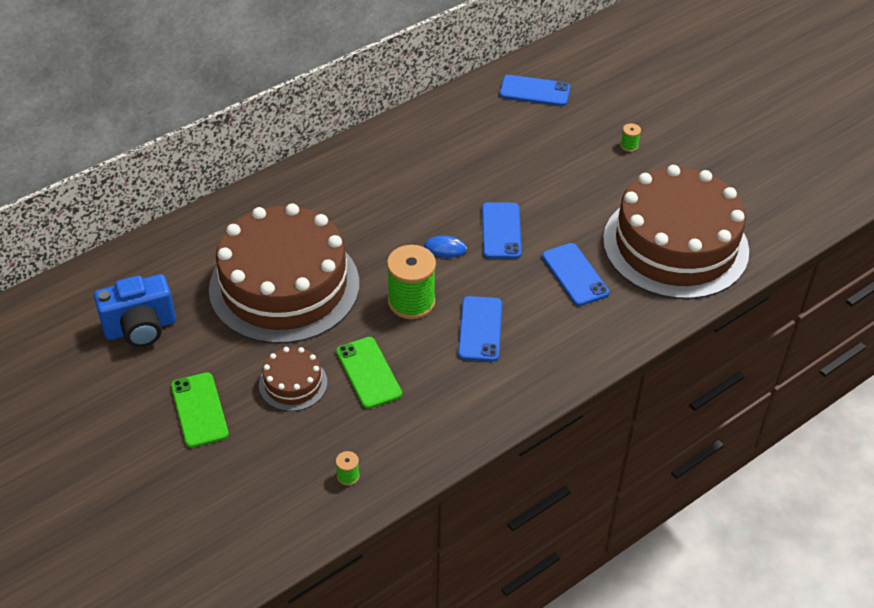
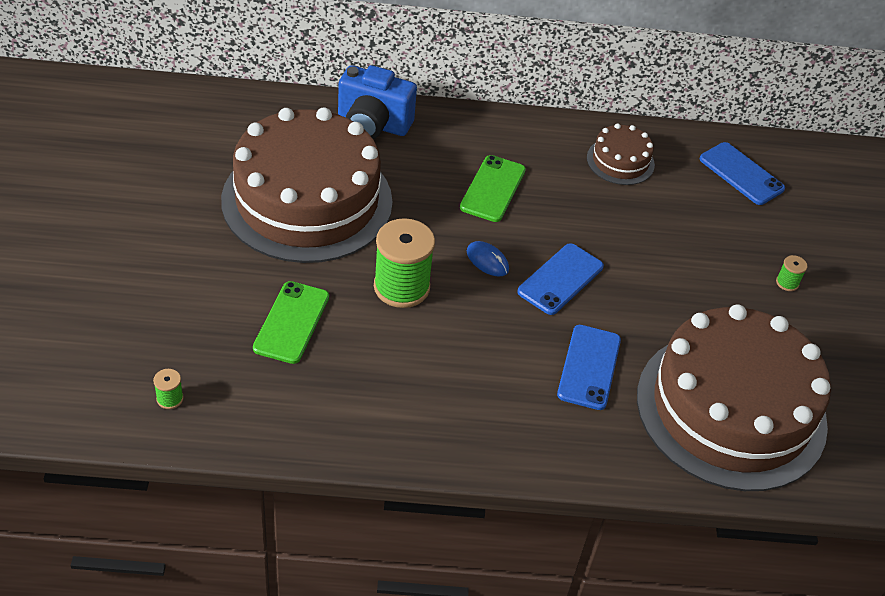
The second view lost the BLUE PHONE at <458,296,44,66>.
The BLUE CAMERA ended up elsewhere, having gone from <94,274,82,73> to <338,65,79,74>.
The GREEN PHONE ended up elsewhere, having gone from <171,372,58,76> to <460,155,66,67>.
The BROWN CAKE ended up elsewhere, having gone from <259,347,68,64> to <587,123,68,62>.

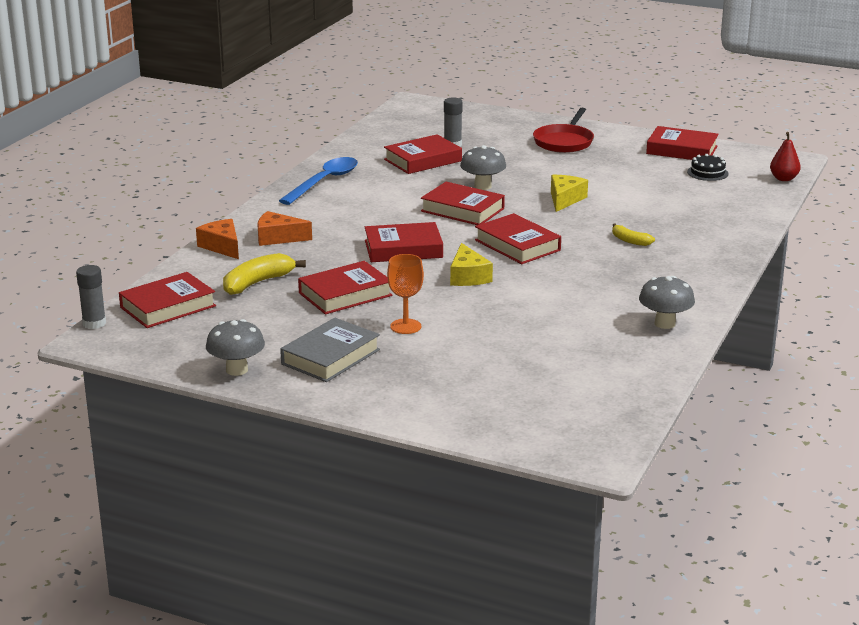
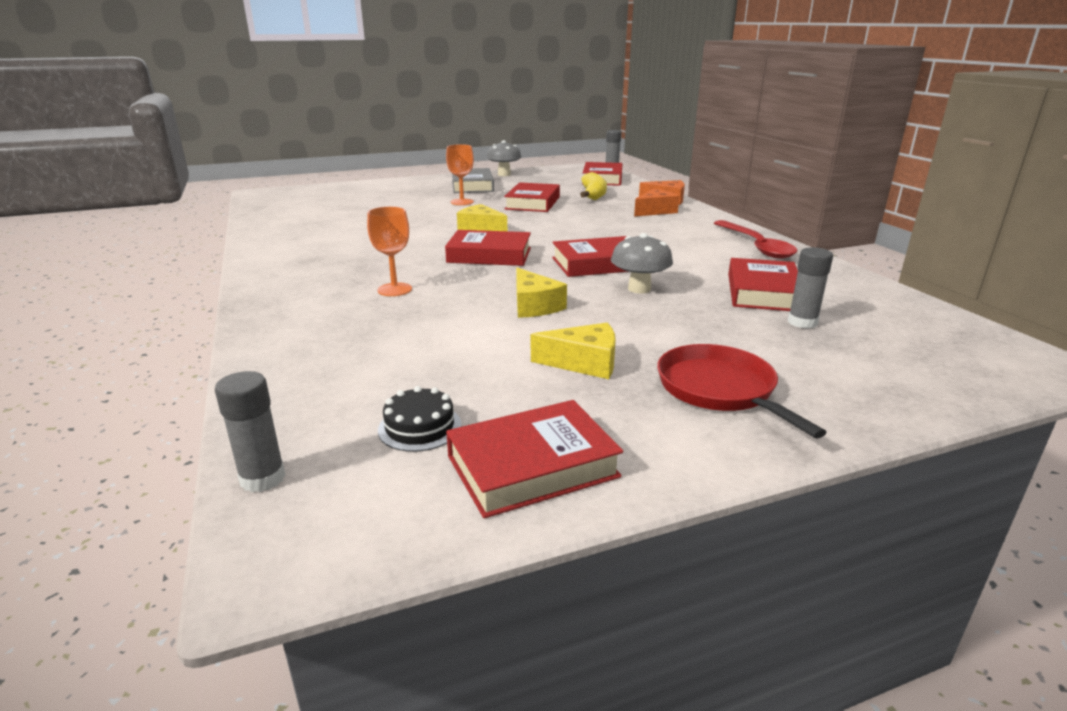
The second view lost the RED BOOK at <365,222,78,40>.
The second view lost the GREY MUSHROOM at <639,276,56,53>.
The second view gained the YELLOW CHEESE at <531,323,85,56>.
Where the YELLOW BANANA stood at <612,224,43,22>, the ORANGE GOBLET came to stand at <367,206,45,90>.
Where the RED PEAR stood at <770,132,31,49>, the GREY GLUE STICK came to stand at <215,371,71,121>.
What was the BLUE SPOON at <279,157,79,48> turned into the RED SPOON at <714,220,83,39>.

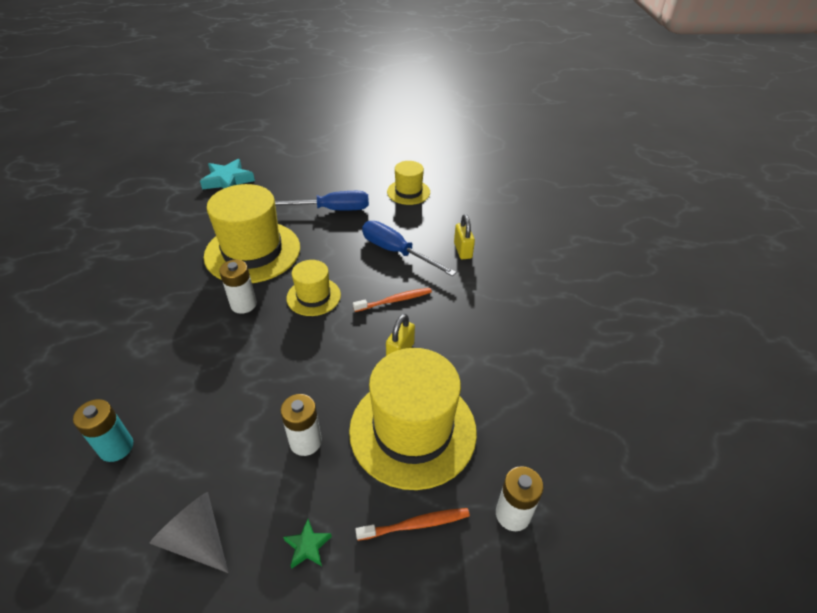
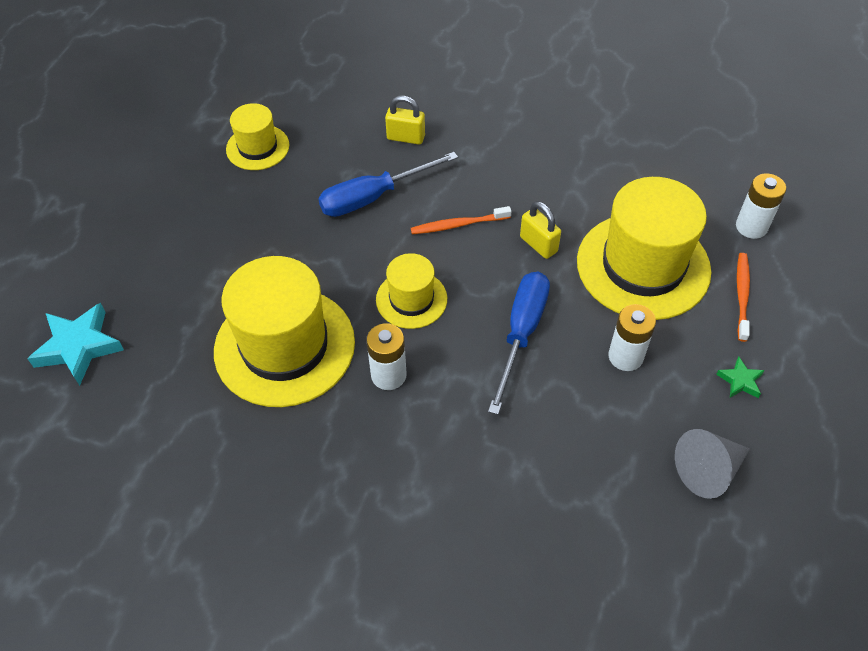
The second view lost the TURQUOISE BATTERY at <73,399,60,63>.
The BLUE SCREWDRIVER ended up elsewhere, having gone from <275,191,94,20> to <488,272,62,143>.
The ORANGE TOOTHBRUSH at <353,288,79,24> ended up facing another way, 105 degrees counterclockwise from before.

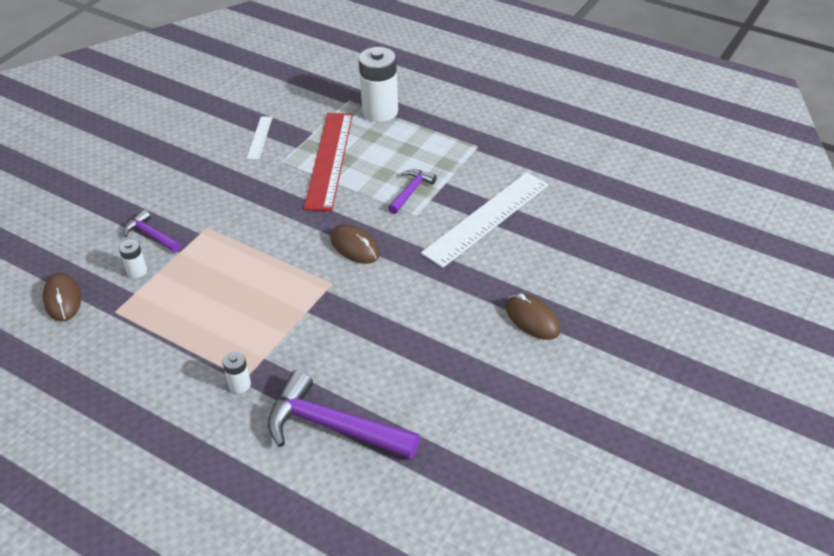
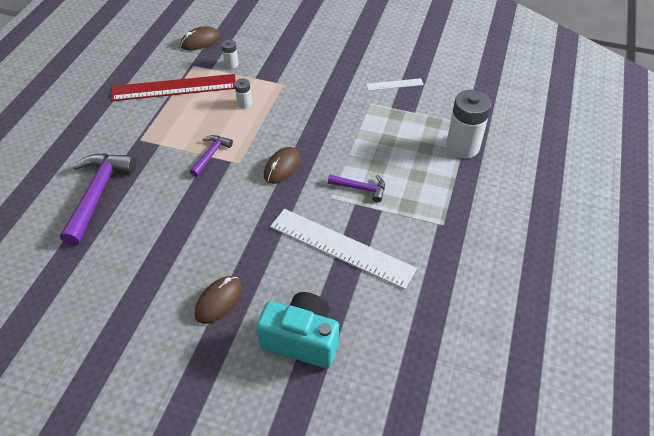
The second view gained the TURQUOISE CAMERA at <256,292,83,76>.
The PURPLE HAMMER ended up elsewhere, having gone from <124,210,57,42> to <190,135,43,42>.
The WHITE BATTERY ended up elsewhere, having gone from <222,351,29,42> to <234,78,18,31>.
The RED RULER ended up elsewhere, having gone from <304,113,49,98> to <111,74,125,27>.

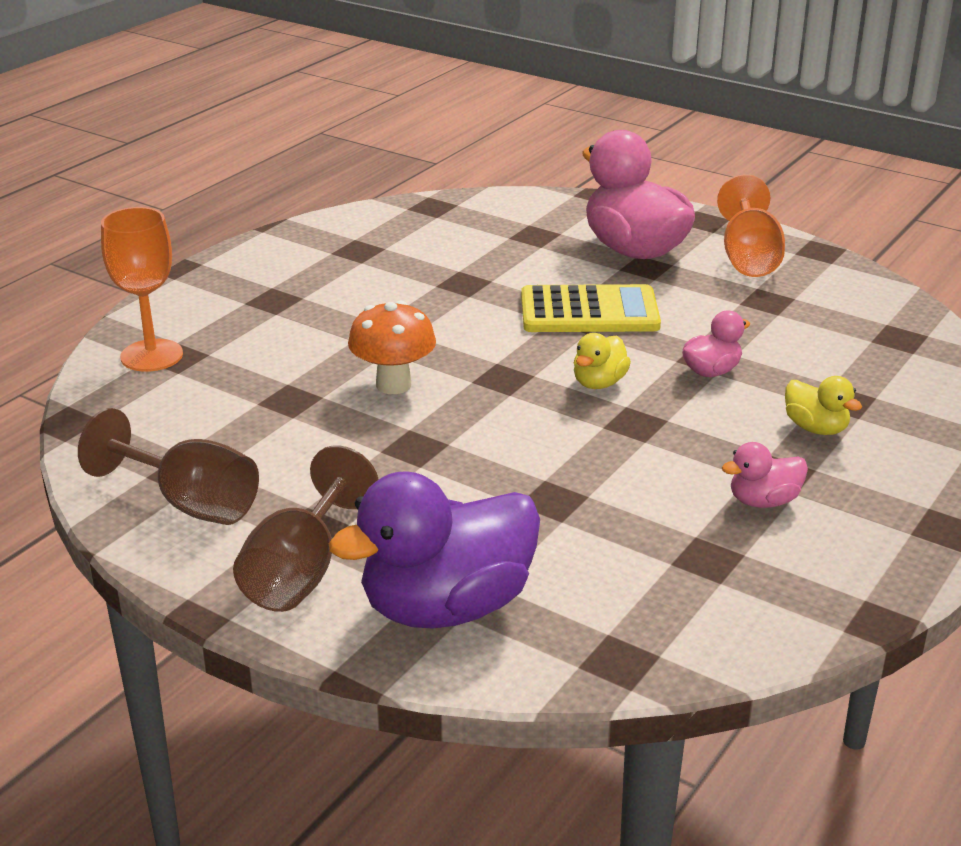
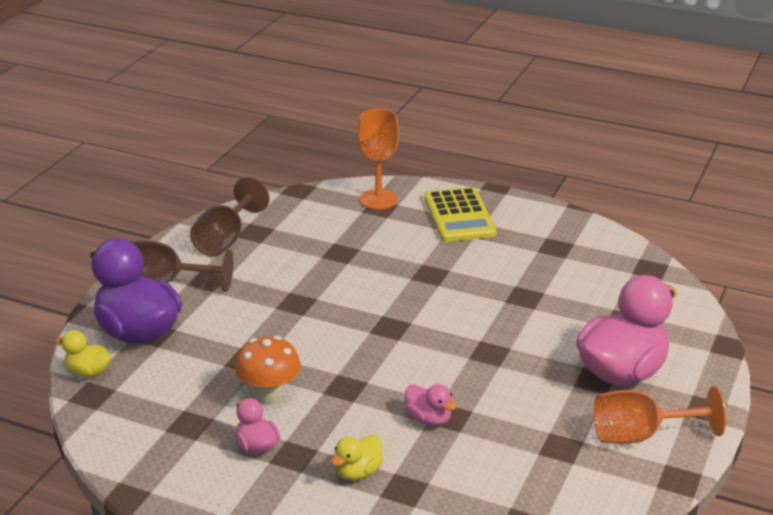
The ORANGE MUSHROOM ended up elsewhere, having gone from <348,301,88,93> to <235,336,66,69>.
The YELLOW CALCULATOR ended up elsewhere, having gone from <521,284,140,48> to <424,187,73,55>.
The YELLOW DUCK ended up elsewhere, having gone from <574,333,57,56> to <55,330,57,47>.

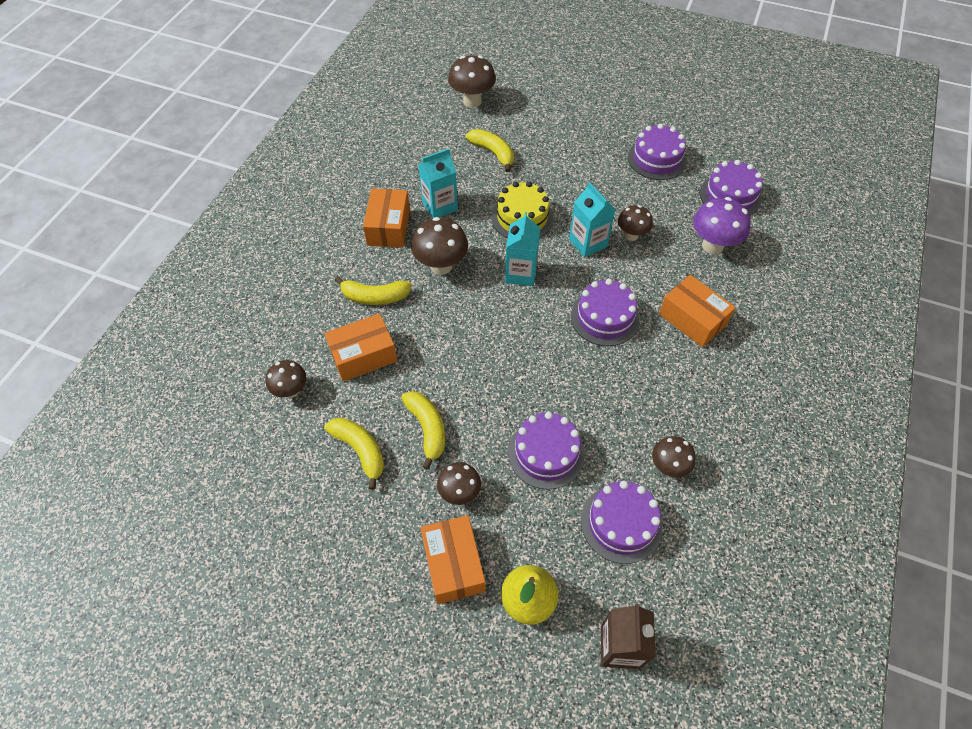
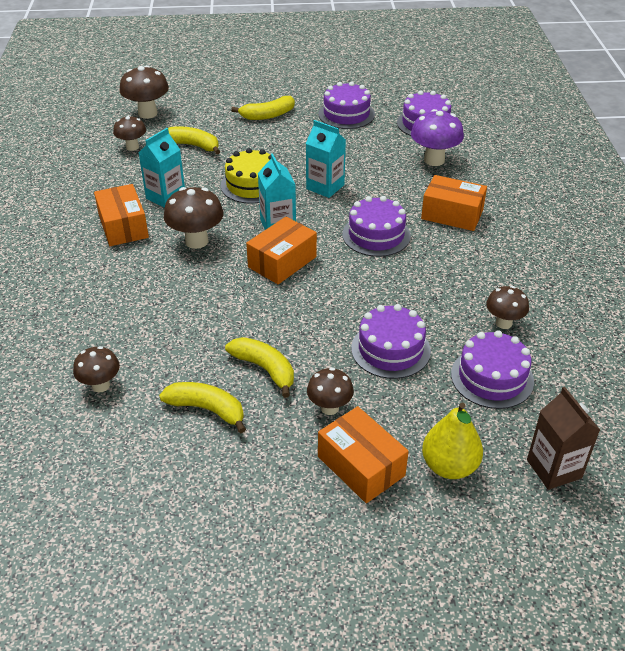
The ORANGE BOX ended up elsewhere, having gone from <324,313,73,68> to <246,217,71,67>.
The YELLOW BANANA ended up elsewhere, having gone from <335,276,76,29> to <231,96,64,24>.
The BROWN MUSHROOM ended up elsewhere, having gone from <618,205,35,36> to <113,115,33,36>.

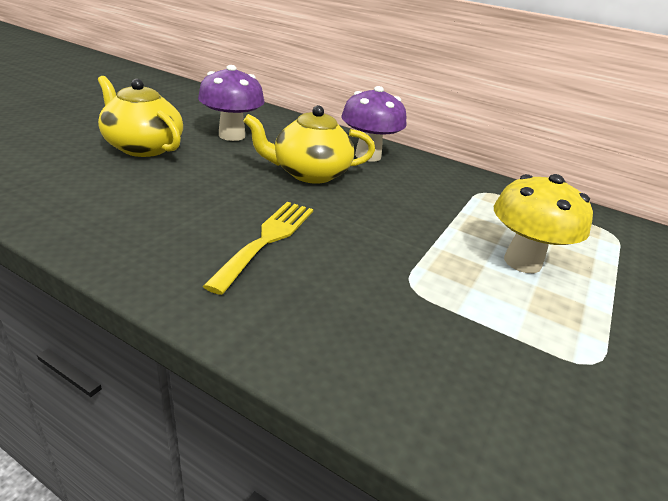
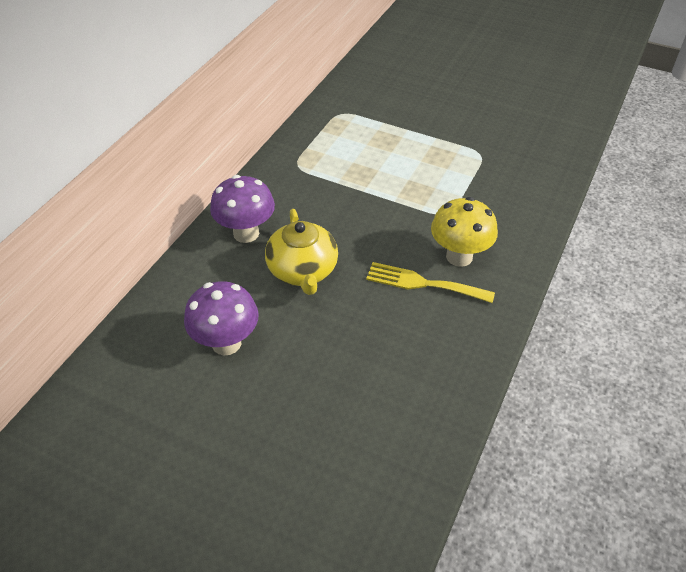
The second view lost the YELLOW TEAPOT at <98,76,85,81>.
The YELLOW MUSHROOM ended up elsewhere, having gone from <494,174,99,99> to <431,197,67,70>.

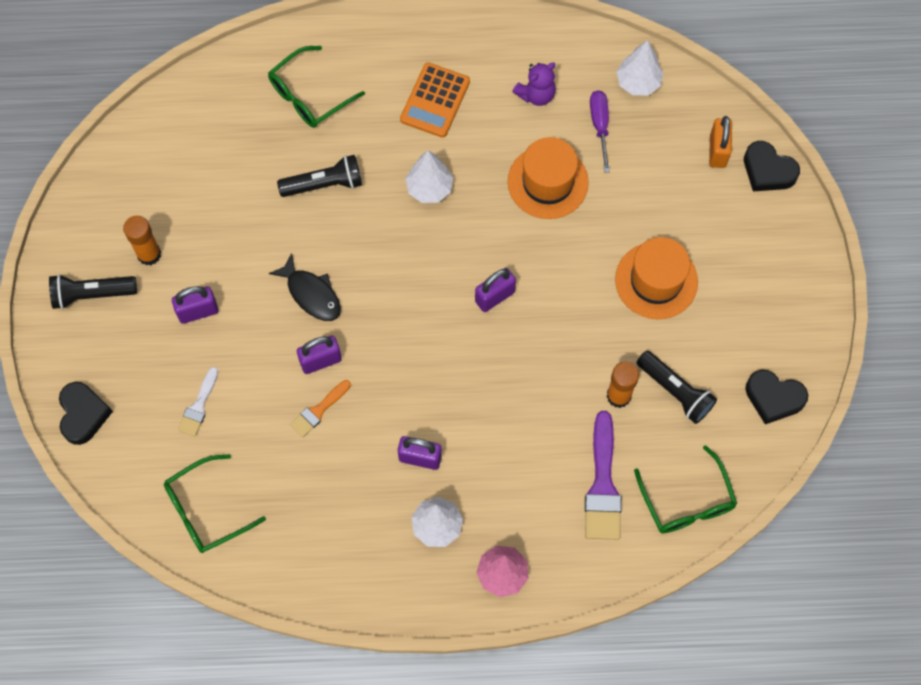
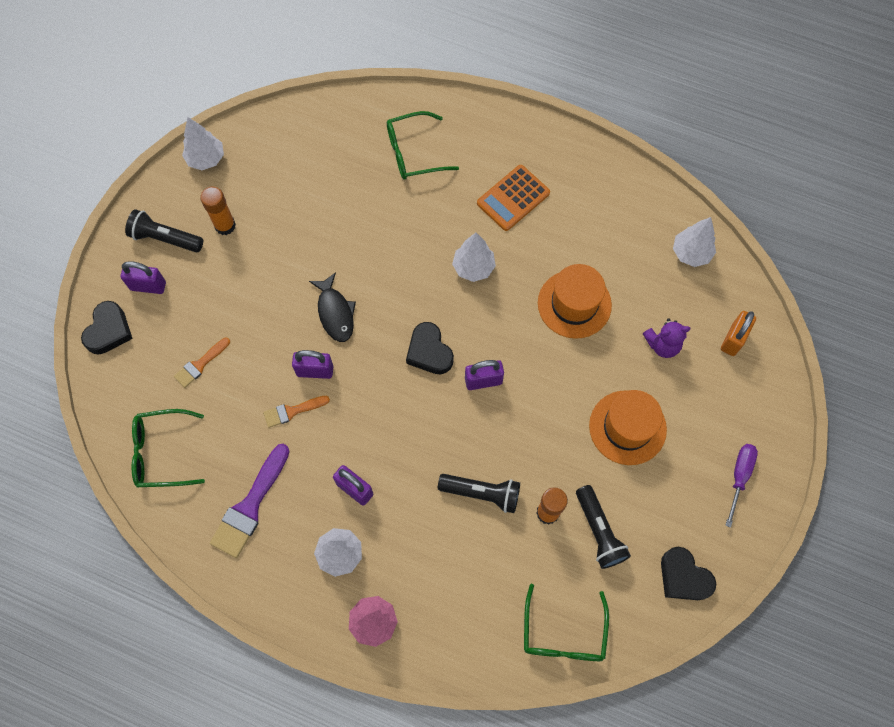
The second view gained the WHITE TREE at <182,117,42,53>.
The PURPLE PADLOCK ended up elsewhere, having gone from <172,286,46,38> to <121,261,45,33>.
The BLACK FLASHLIGHT ended up elsewhere, having gone from <277,155,85,42> to <438,474,82,39>.
The PURPLE TEDDY BEAR ended up elsewhere, having gone from <512,62,44,44> to <643,318,48,40>.
The PURPLE BRUSH ended up elsewhere, having gone from <585,411,37,129> to <210,444,80,114>.
The PURPLE SCREWDRIVER ended up elsewhere, having gone from <590,90,20,83> to <725,444,33,84>.
The BLACK HEART ended up elsewhere, having gone from <744,141,56,50> to <406,322,48,52>.
What was the WHITE BRUSH at <178,367,40,70> turned into the ORANGE BRUSH at <174,337,56,51>.

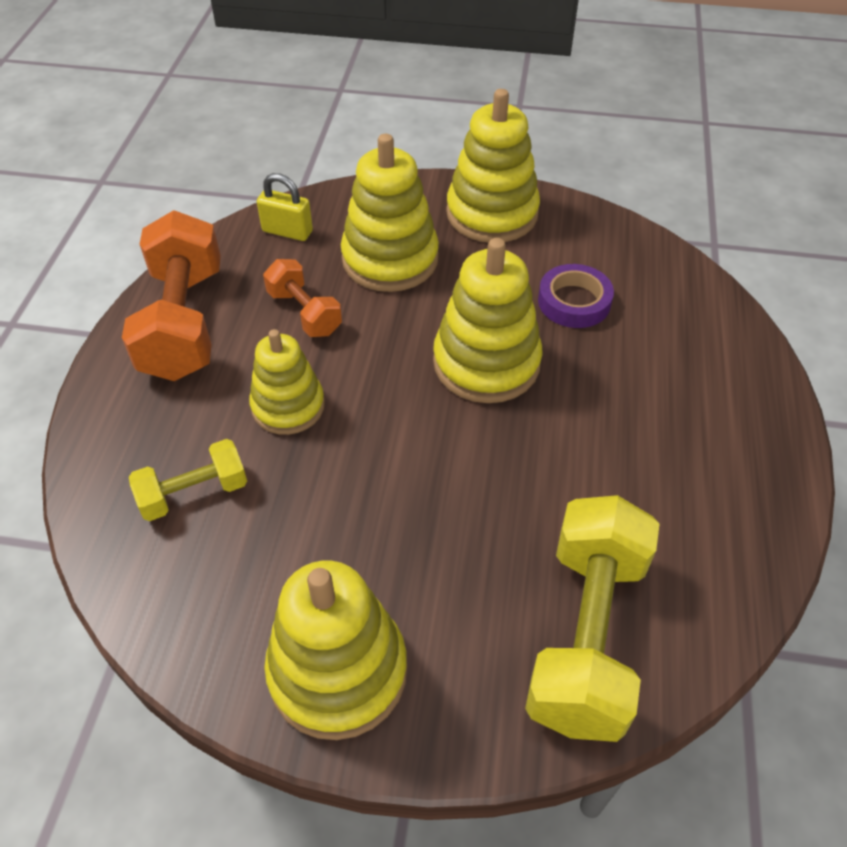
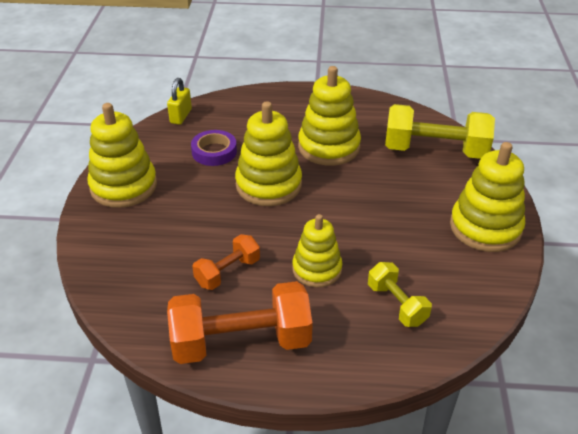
The YELLOW PADLOCK ended up elsewhere, having gone from <257,173,56,68> to <167,78,25,47>.
The YELLOW STACKING TOY ended up elsewhere, having gone from <341,134,98,158> to <298,66,63,100>.

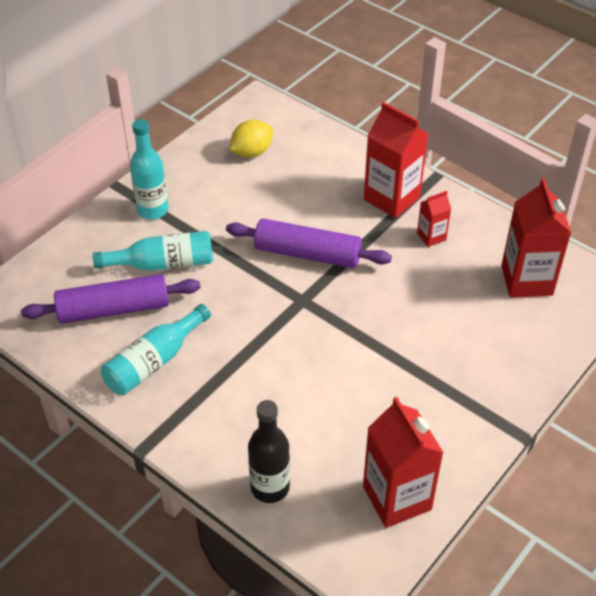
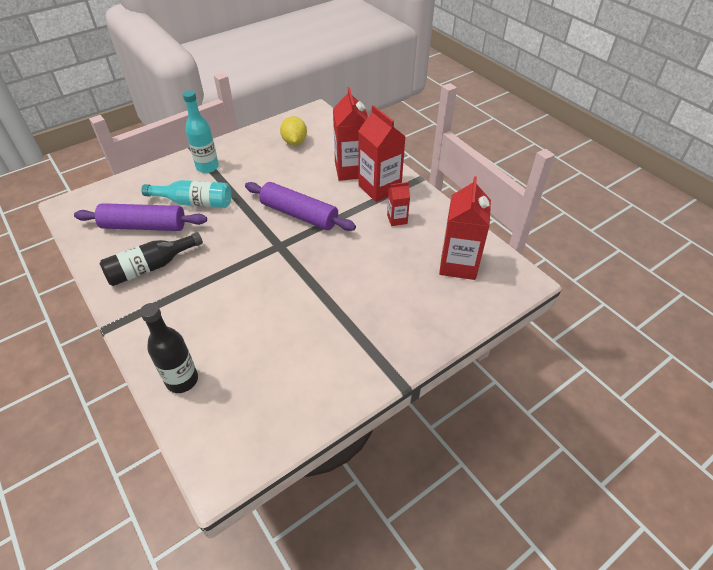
The RED CARTON ended up elsewhere, having gone from <363,397,81,131> to <333,87,35,94>.
What was the TURQUOISE BOTTLE at <101,304,110,91> turned into the BLACK BOTTLE at <99,232,104,54>.
The YELLOW LEMON at <229,120,44,38> ended up facing another way, 75 degrees counterclockwise from before.

